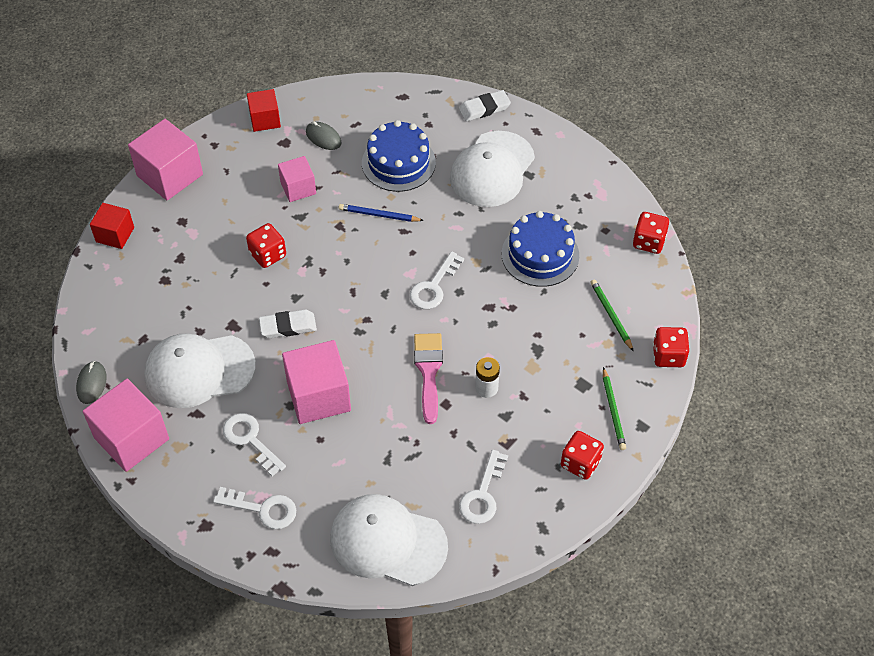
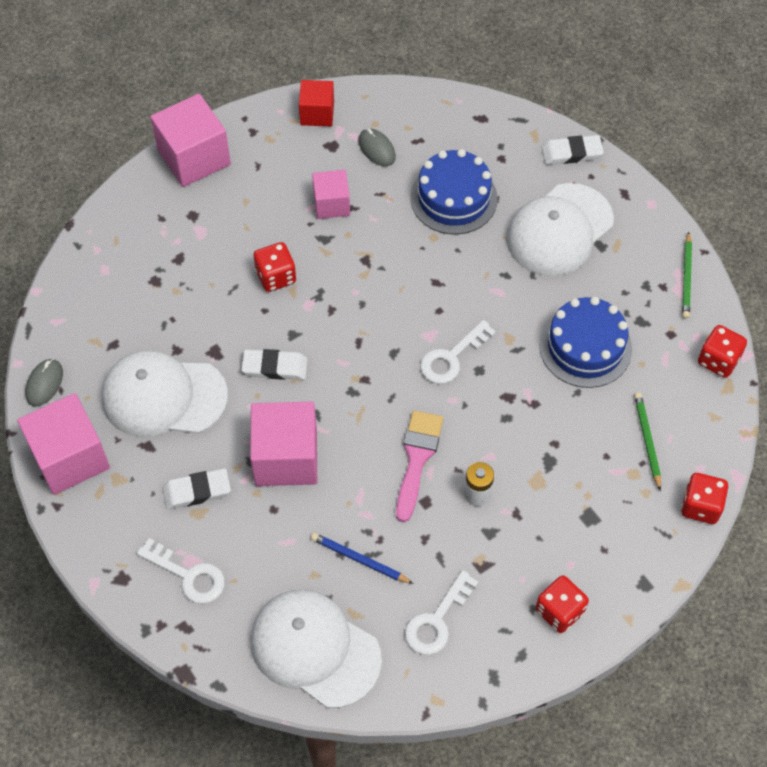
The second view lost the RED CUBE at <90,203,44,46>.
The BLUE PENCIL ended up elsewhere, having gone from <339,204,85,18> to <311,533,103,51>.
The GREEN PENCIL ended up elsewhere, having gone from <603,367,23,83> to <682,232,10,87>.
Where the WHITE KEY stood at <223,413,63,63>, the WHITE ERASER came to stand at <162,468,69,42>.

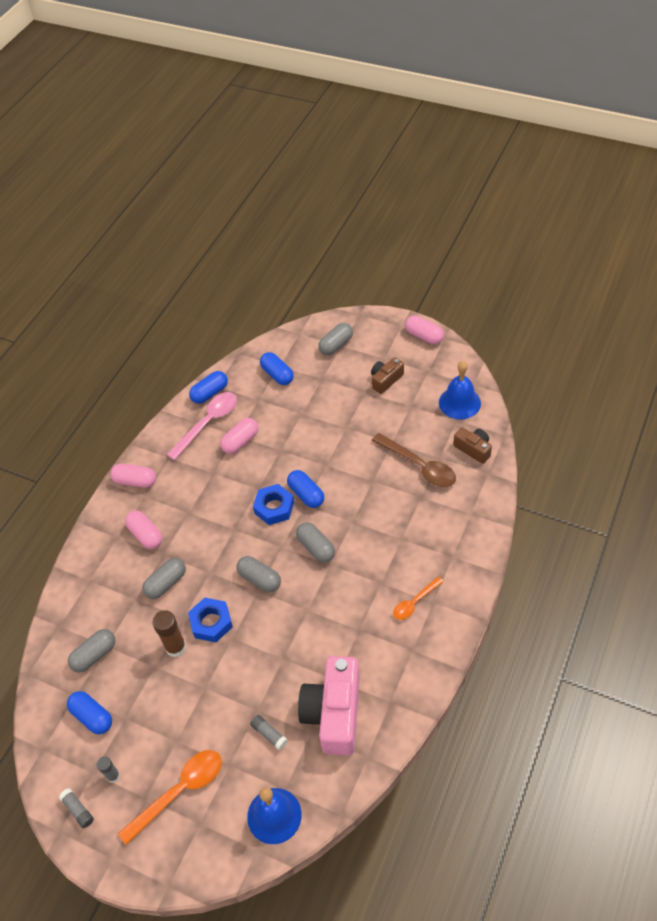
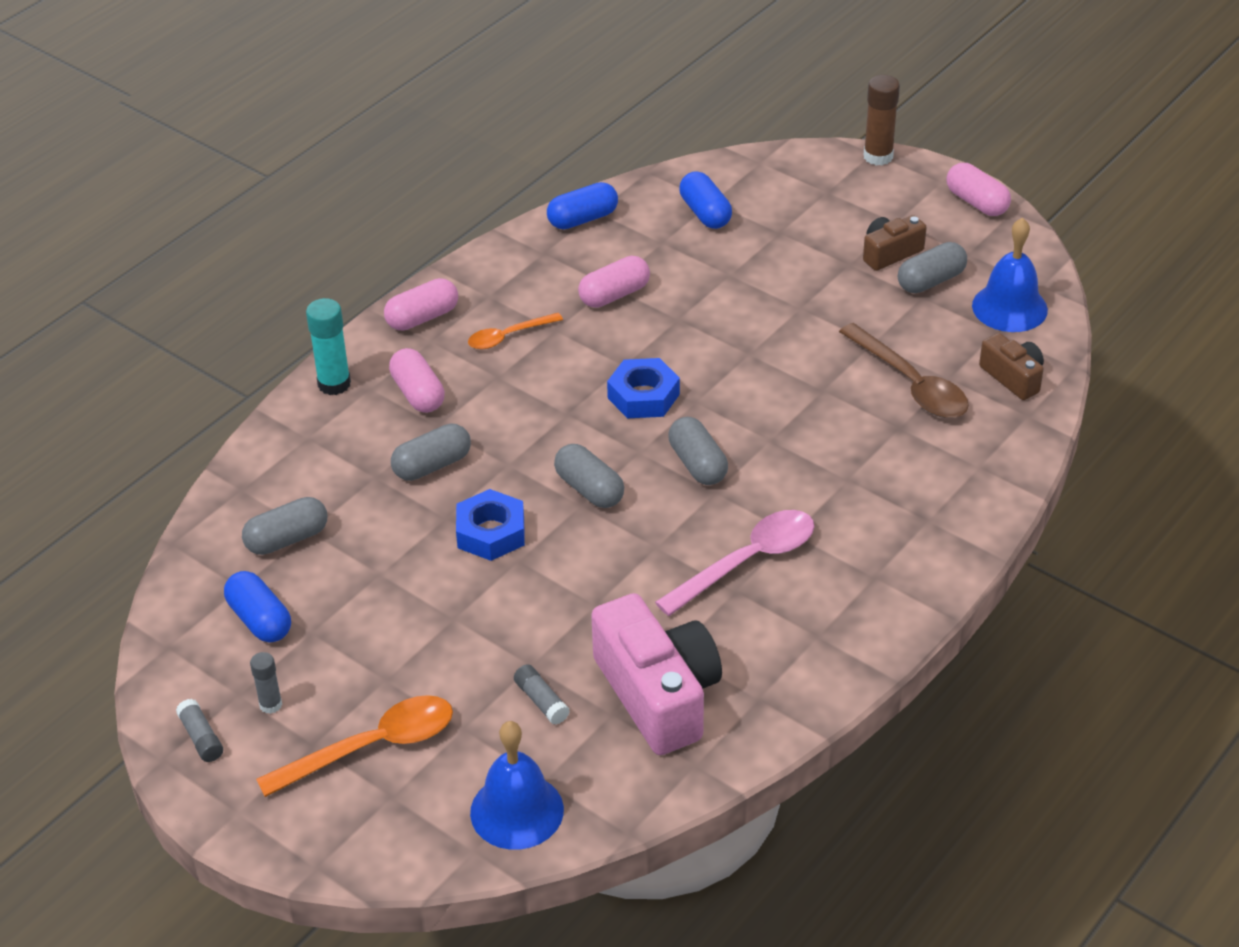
The second view lost the BLUE CAPSULE at <287,470,37,38>.
The second view gained the TURQUOISE GLUE STICK at <306,298,45,97>.
The BROWN GLUE STICK ended up elsewhere, having gone from <152,610,34,47> to <864,75,36,91>.
The PINK SPOON ended up elsewhere, having gone from <167,392,70,68> to <655,510,159,106>.
The GREY CAPSULE ended up elsewhere, having gone from <318,323,35,32> to <898,242,69,51>.
The ORANGE SPOON ended up elsewhere, having gone from <393,576,51,44> to <468,313,95,36>.
The PINK CAPSULE at <110,464,46,24> ended up facing another way, 60 degrees counterclockwise from before.
The PINK CAMERA at <298,656,62,99> ended up facing another way, 135 degrees clockwise from before.

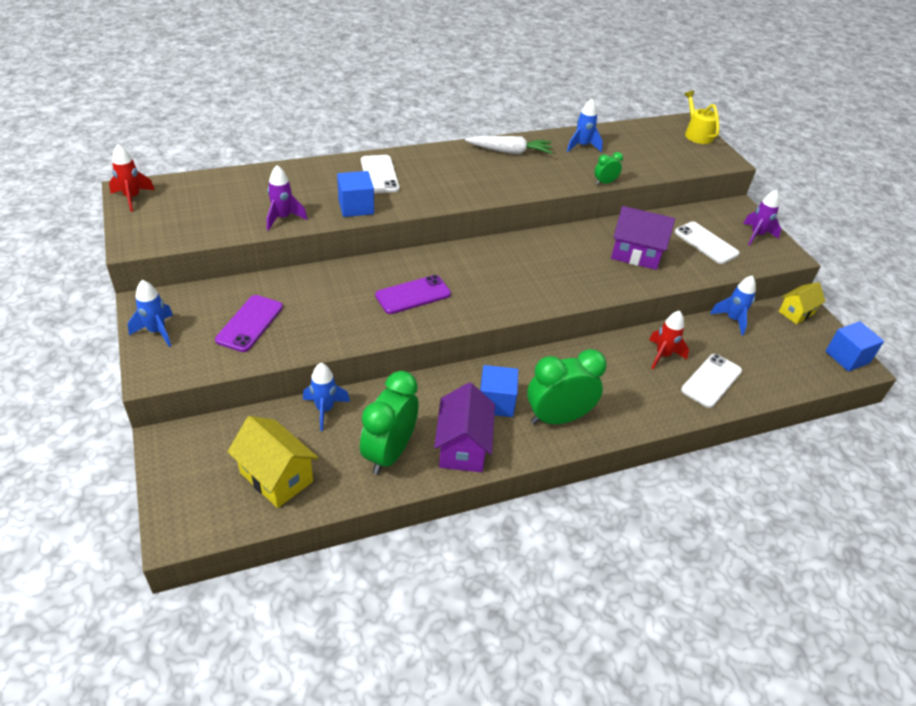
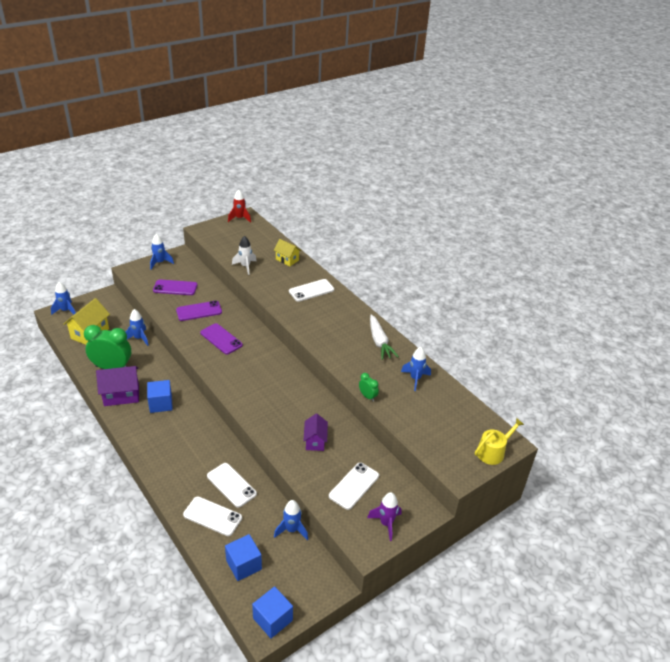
The second view lost the GREEN CLOCK at <527,349,80,75>.
The second view gained the BLUE ROCKET at <51,282,25,33>.
The second view gained the PURPLE PHONE at <176,301,46,20>.
The BLUE CUBE ended up elsewhere, having gone from <337,171,37,46> to <225,534,37,47>.
The YELLOW HOUSE ended up elsewhere, having gone from <779,282,47,42> to <274,239,27,27>.
Where the RED ROCKET stood at <649,311,40,58>, the WHITE PHONE came to stand at <207,463,50,45>.
What was the PURPLE ROCKET at <267,165,40,66> turned into the WHITE ROCKET at <232,236,25,39>.
The size of the PURPLE HOUSE at <611,206,64,64> changed by a factor of 0.65.

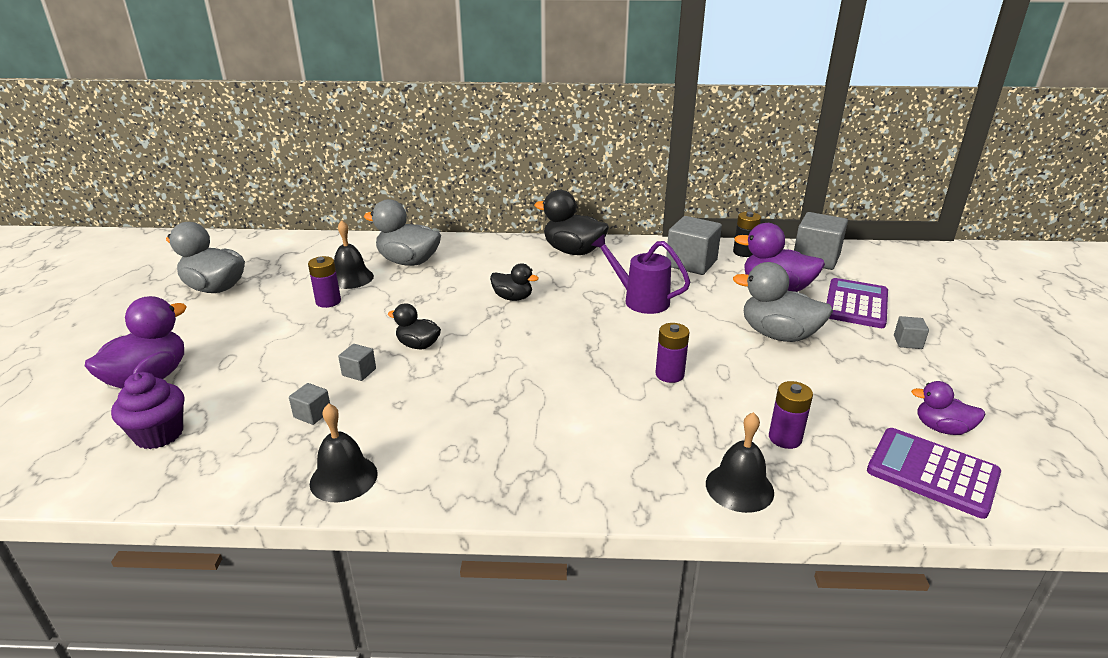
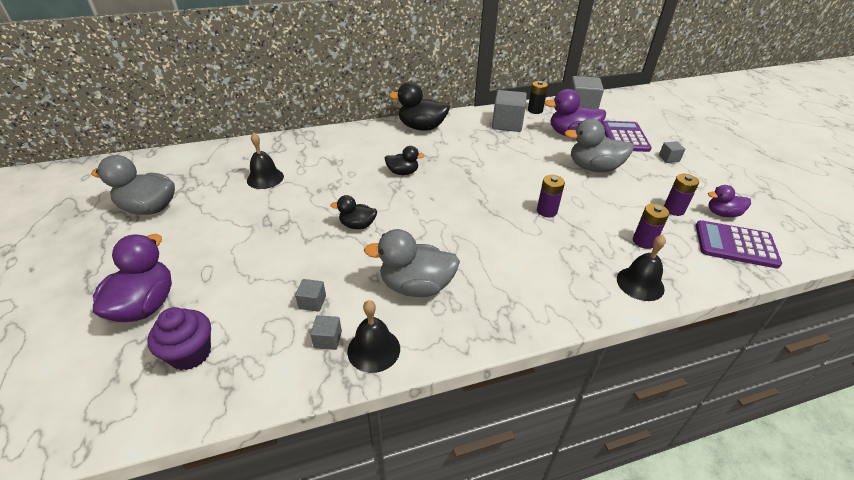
The second view lost the PURPLE WATERING CAN at <591,234,99,80>.
The PURPLE BATTERY ended up elsewhere, having gone from <308,256,33,52> to <664,174,35,42>.
The GREY CUBE ended up elsewhere, having gone from <338,344,38,37> to <310,315,32,35>.
The GREY DUCK ended up elsewhere, having gone from <364,199,77,67> to <364,229,96,68>.

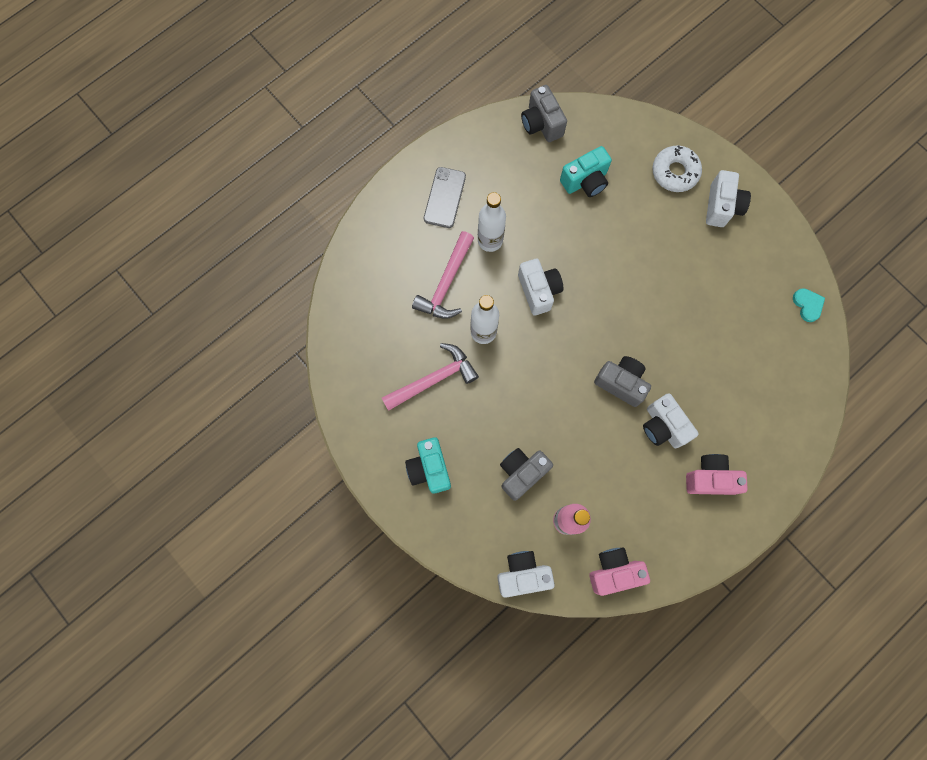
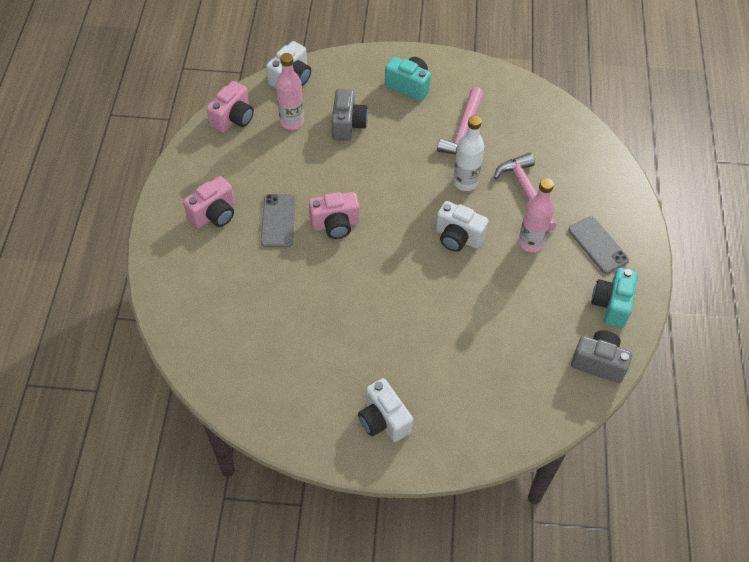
The second view lost the WHITE DONUT at <652,146,50,46>.
The second view lost the TURQUOISE HEART at <793,288,32,34>.
The TURQUOISE CAMERA ended up elsewhere, having gone from <560,146,52,51> to <592,268,46,60>.
Where the WHITE CAMERA stood at <643,393,56,55>, the GREY PHONE came to stand at <261,194,34,53>.
What was the WHITE BOTTLE at <478,192,28,60> turned into the PINK BOTTLE at <518,178,36,74>.
What was the GREY CAMERA at <594,356,57,51> turned into the PINK CAMERA at <309,192,50,47>.

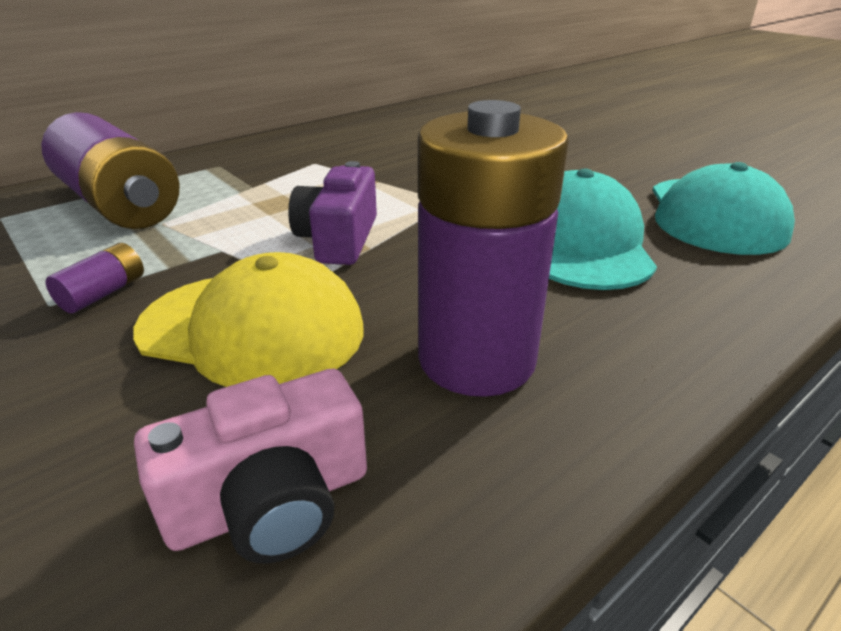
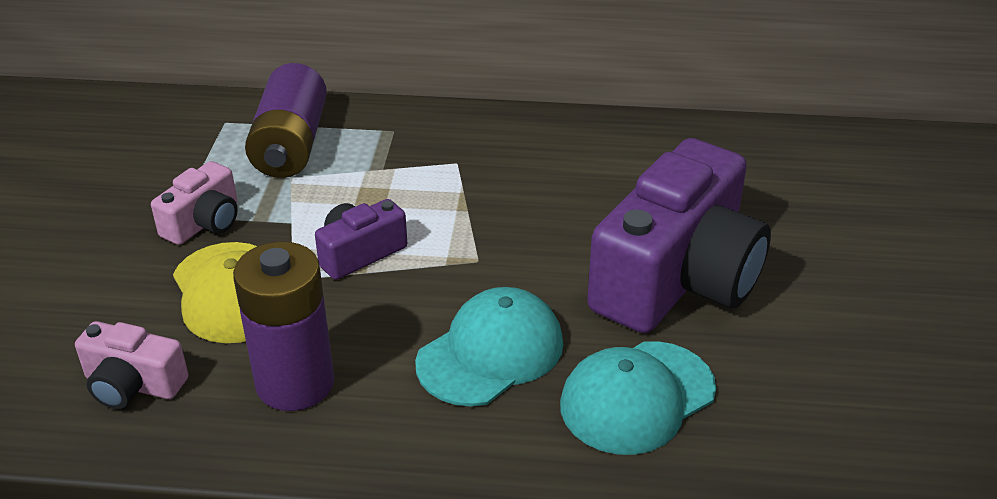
The second view gained the PURPLE CAMERA at <587,138,184,195>.
Where the PURPLE BATTERY stood at <46,243,98,70>, the PINK CAMERA came to stand at <151,161,87,84>.

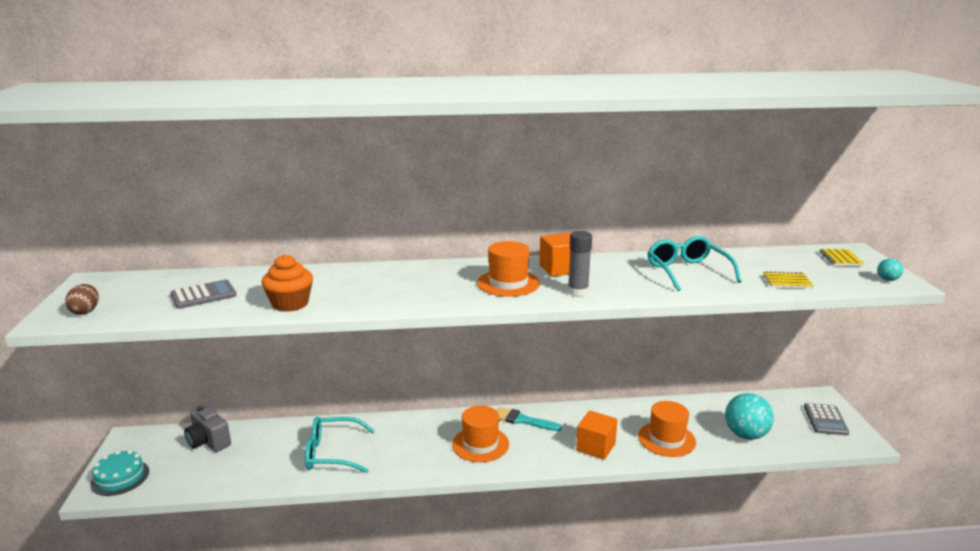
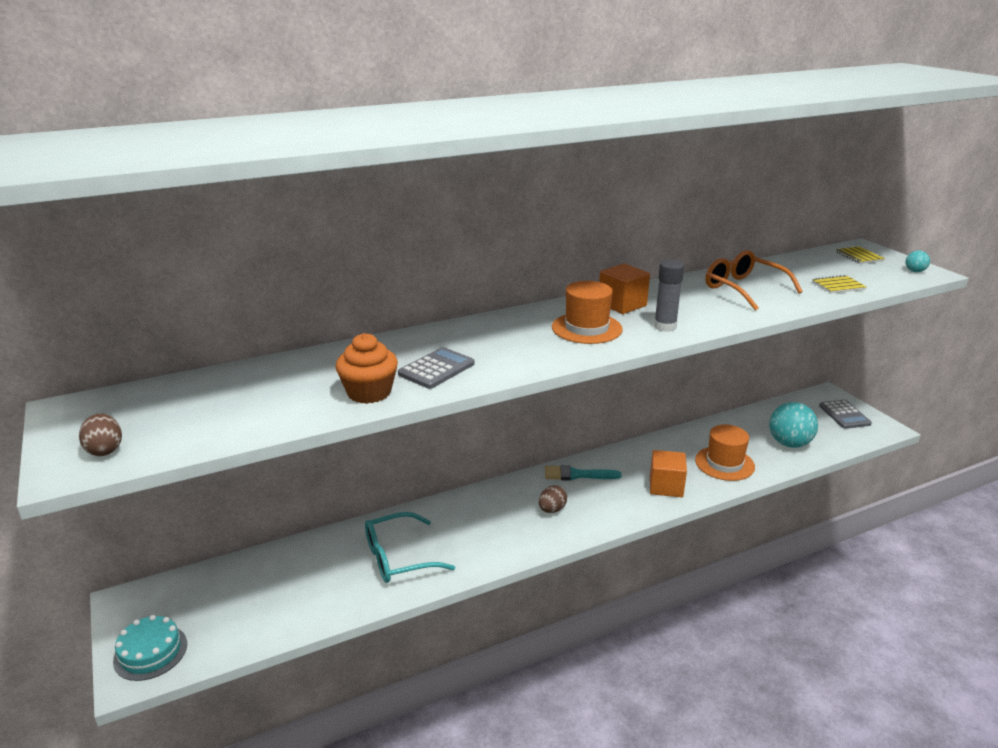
The second view lost the GREY CAMERA at <184,405,47,47>.
The GREY CALCULATOR ended up elsewhere, having gone from <171,280,66,29> to <398,347,77,42>.
Where the ORANGE HAT stood at <452,405,57,57>, the BROWN EGG came to stand at <539,485,28,28>.
What was the TURQUOISE GLASSES at <647,236,94,55> turned into the ORANGE GLASSES at <705,250,98,61>.

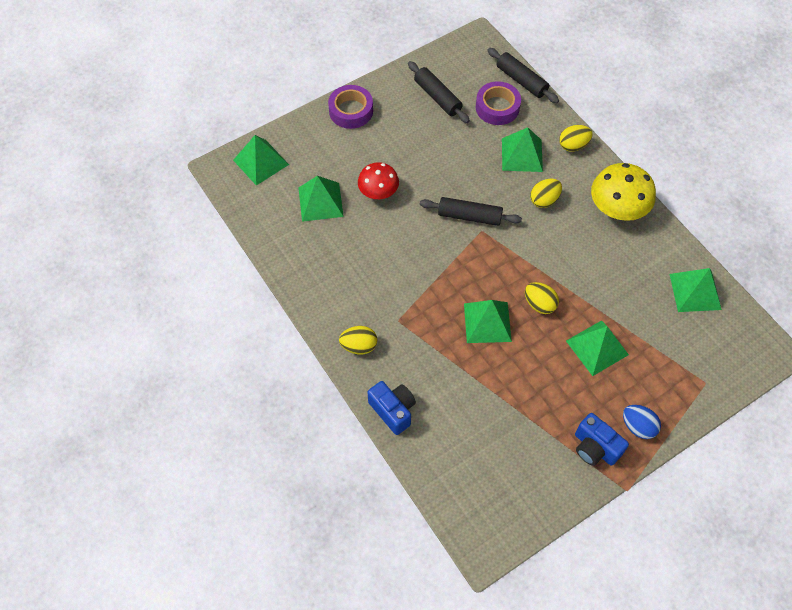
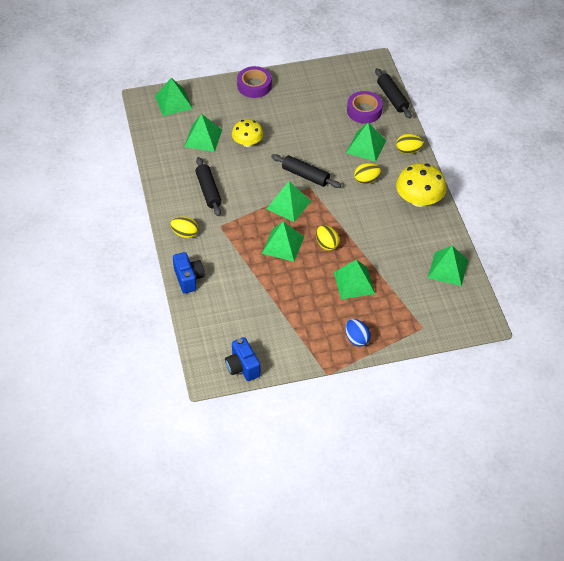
The second view gained the GREEN PYRAMID at <266,181,45,41>.
The BLACK ROLLING PIN ended up elsewhere, having gone from <408,61,62,62> to <195,157,27,59>.
The BLUE CAMERA ended up elsewhere, having gone from <575,413,54,53> to <225,337,36,44>.
What was the RED MUSHROOM at <358,162,41,37> turned into the YELLOW MUSHROOM at <232,119,31,28>.

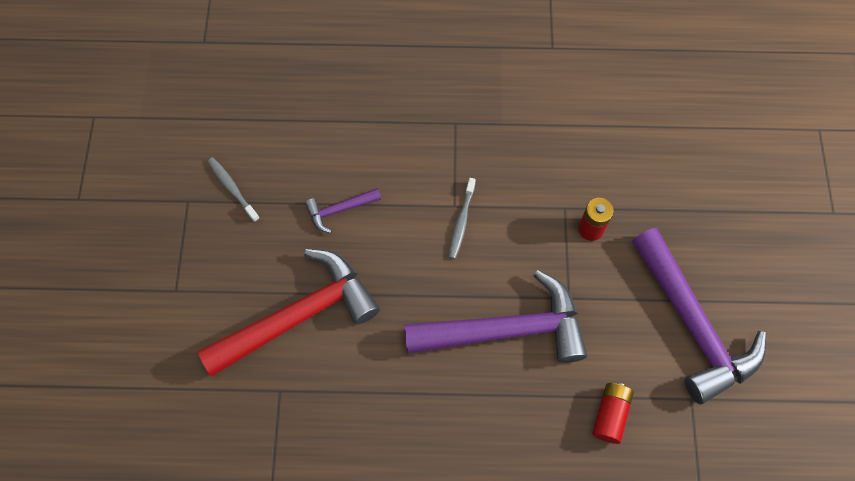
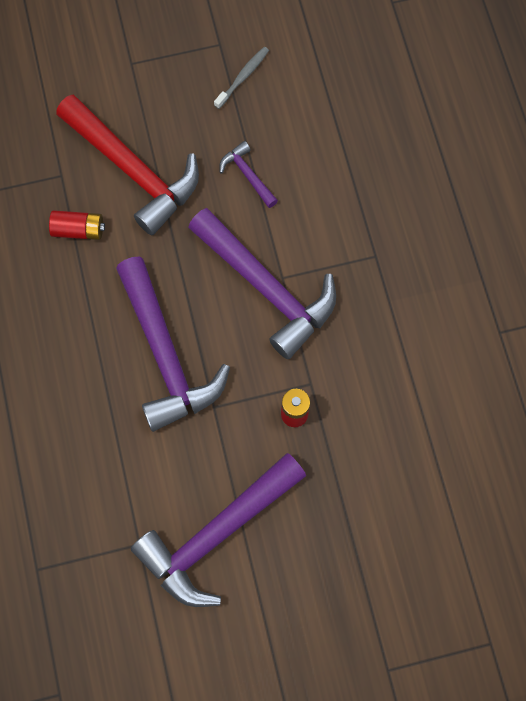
The RED BATTERY ended up elsewhere, having gone from <592,383,42,61> to <49,210,56,30>.
Where the GREY TOOTHBRUSH stood at <449,178,27,81>, the PURPLE HAMMER came to stand at <188,208,148,151>.

